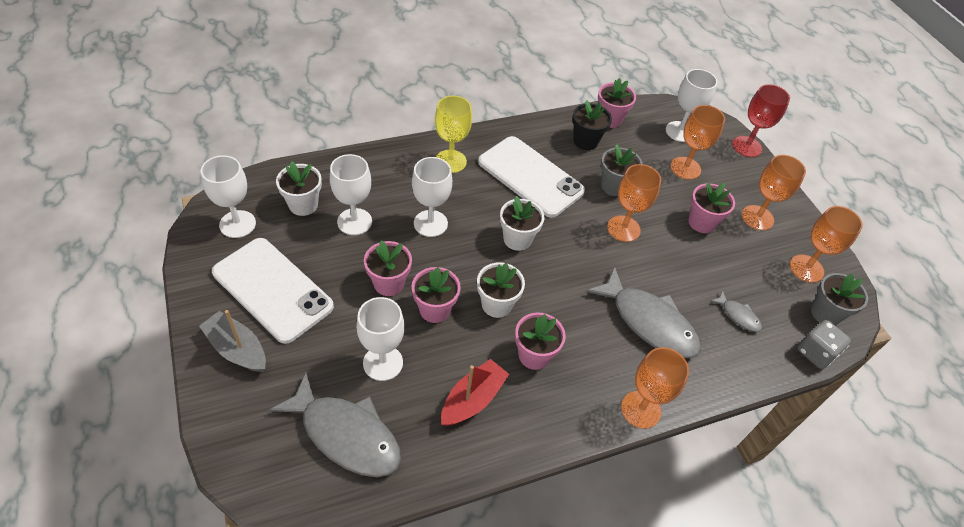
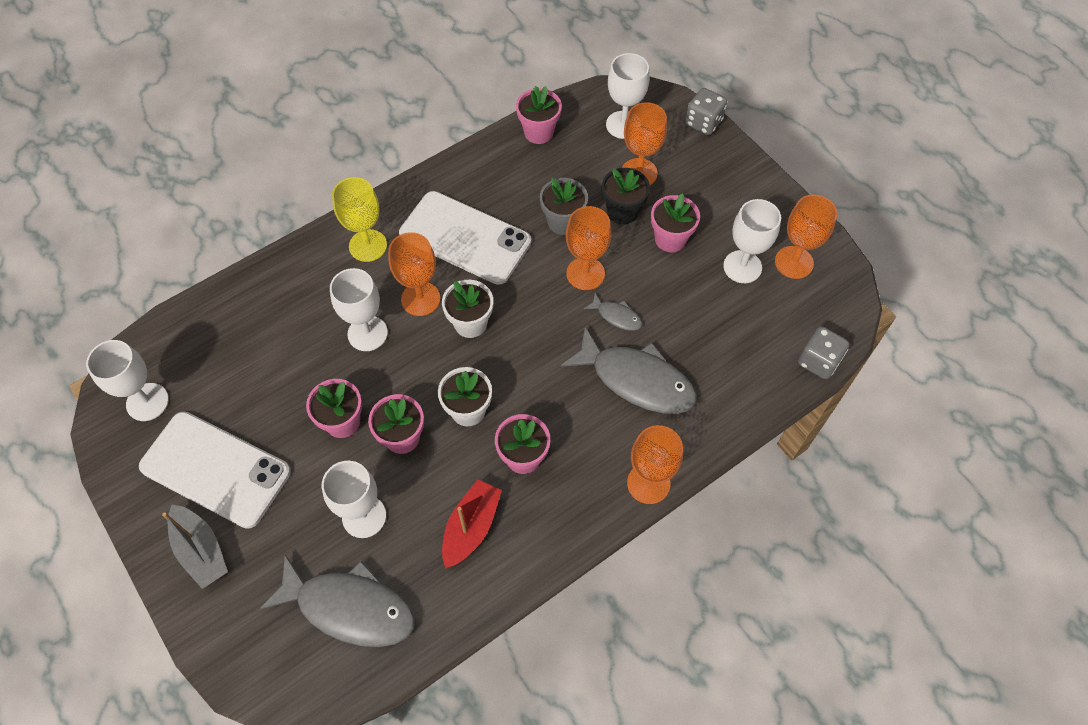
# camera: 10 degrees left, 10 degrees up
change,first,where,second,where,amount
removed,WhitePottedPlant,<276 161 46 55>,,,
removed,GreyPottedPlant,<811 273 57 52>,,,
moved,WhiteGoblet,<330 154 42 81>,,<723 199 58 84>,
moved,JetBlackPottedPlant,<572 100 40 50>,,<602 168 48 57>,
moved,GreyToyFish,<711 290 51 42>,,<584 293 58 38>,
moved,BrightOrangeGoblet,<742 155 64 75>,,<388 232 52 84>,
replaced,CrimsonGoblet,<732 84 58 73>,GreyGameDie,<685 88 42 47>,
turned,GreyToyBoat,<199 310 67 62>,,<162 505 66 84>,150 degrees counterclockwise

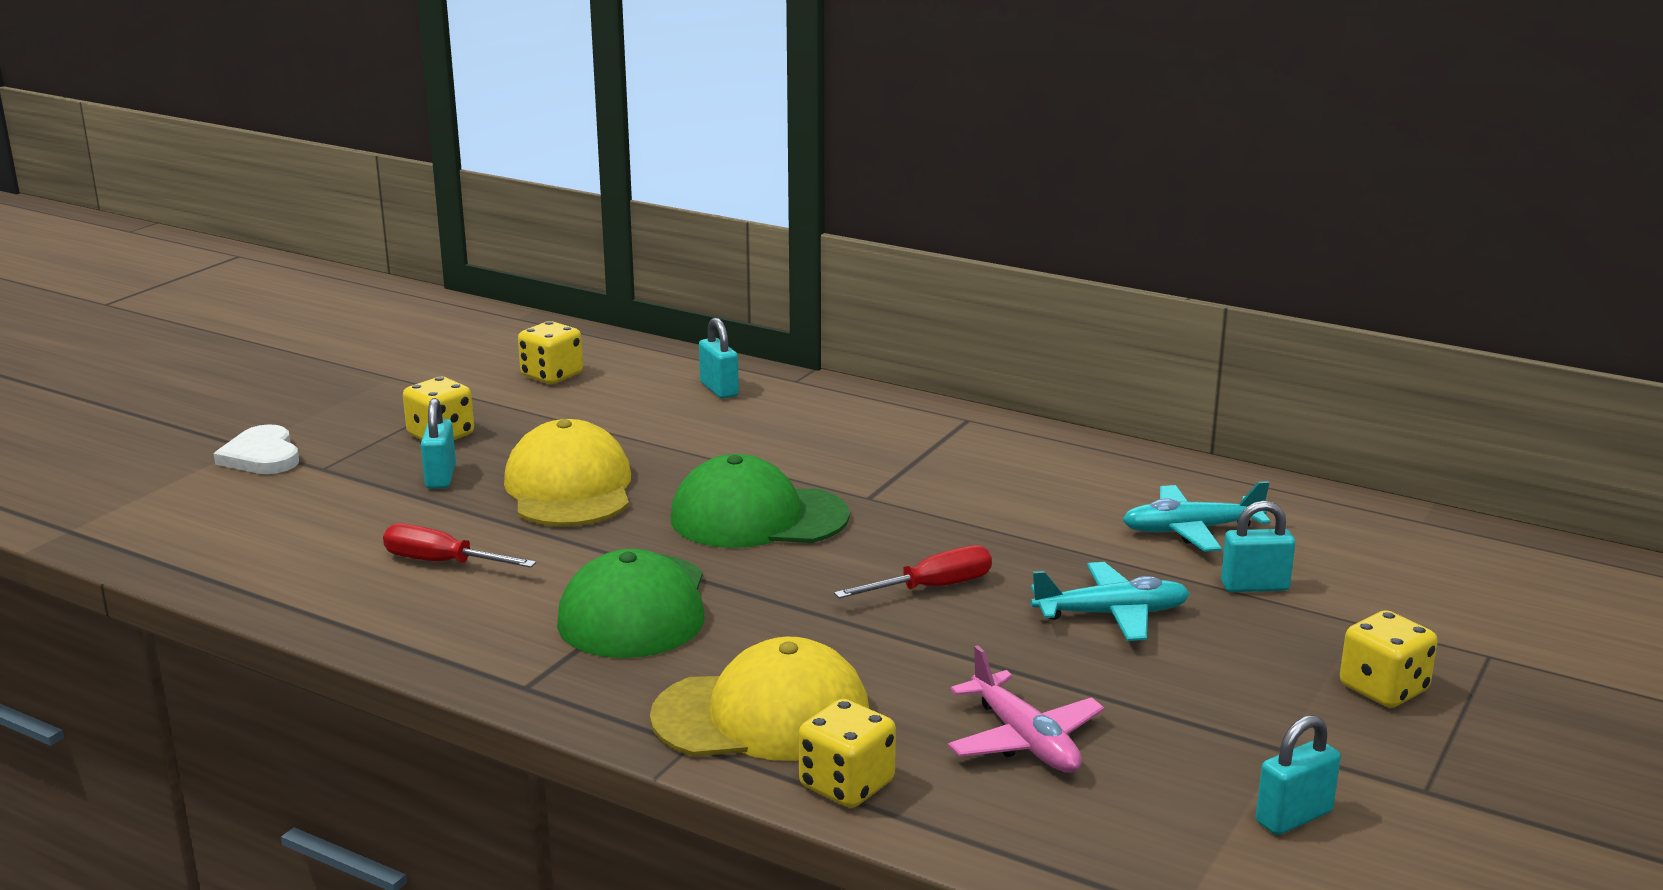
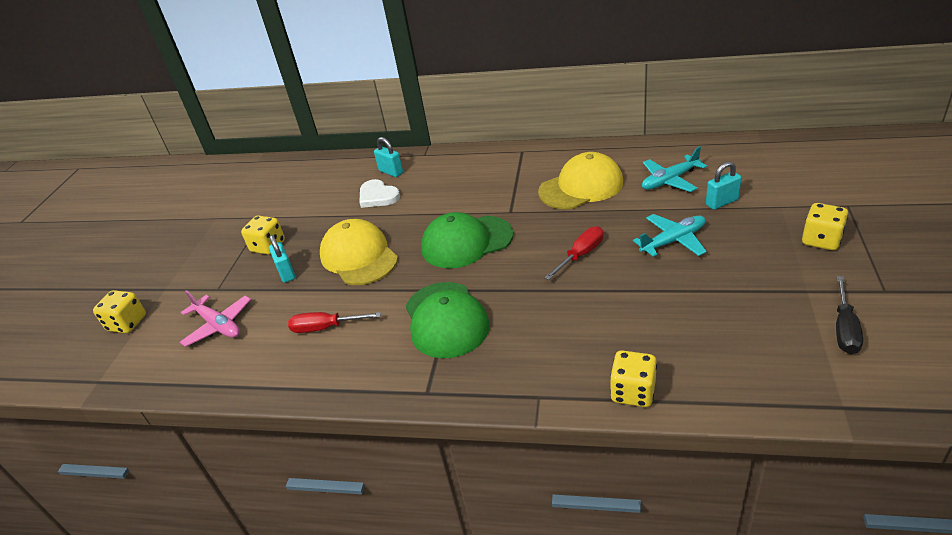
# camera: 15 degrees left, 15 degrees up
change,first,where,second,where,amount
moved,WhiteHeart,<214 424 85 50>,,<359 179 41 29>,
moved,BrightYellowGameDie,<518 321 65 63>,,<93 290 53 43>,
moved,BrightYellowBaseballCap,<650 637 219 124>,,<538 152 85 57>,
moved,RosyAeroplane,<948 645 156 128>,,<180 290 71 57>,
replaced,TealSmallLock,<1256 715 85 120>,JetBlackScrewdriver,<836 276 27 78>,

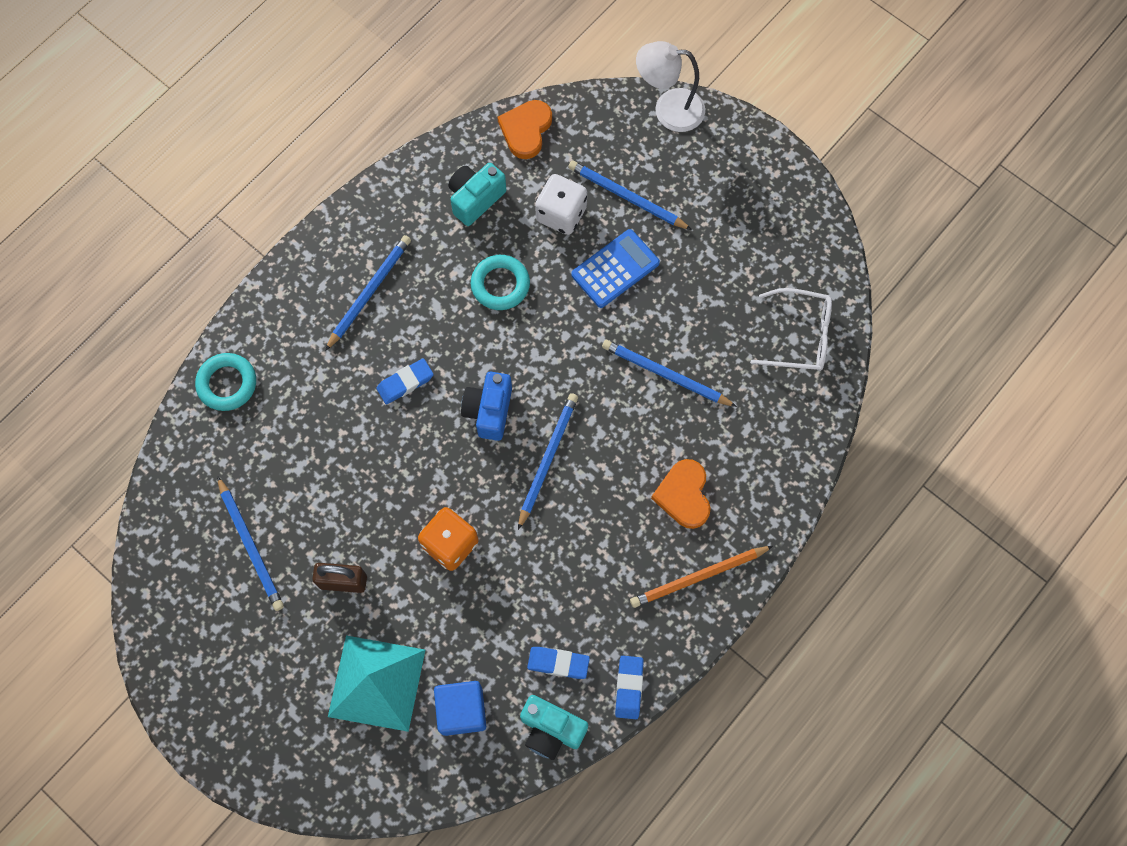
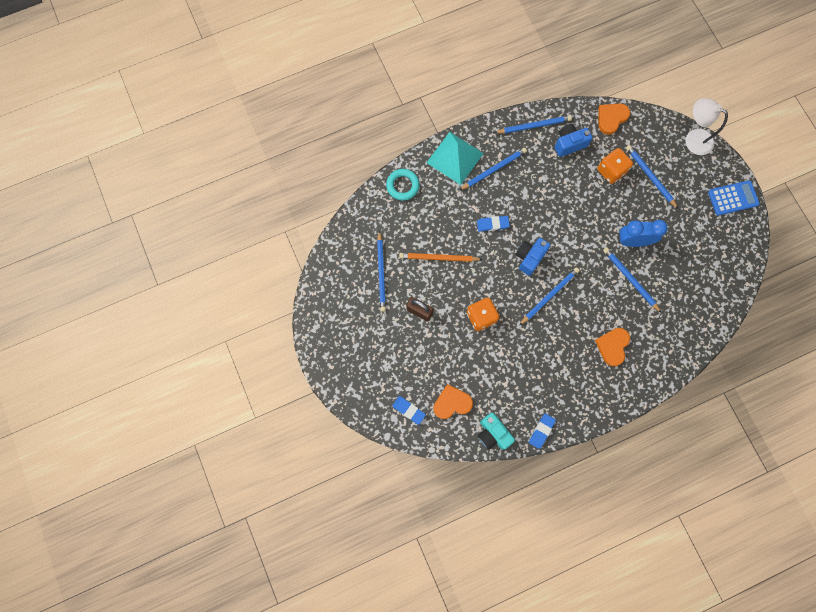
# camera: 25 degrees right, 5 degrees up
change,first,where,second,where,amount
removed,TealRing,<471 255 59 55>,,,
removed,WhiteSpectacles,<750 288 82 83>,,,
added,,,BlueWoodenPencil,<494 116 78 18>,
added,,,BlueBedsideClock,<618 220 50 27>,
moved,TealPyramid,<328 636 97 96>,,<426 132 58 53>,
moved,BlueEraser,<527 647 63 32>,,<392 396 34 29>,
moved,BlueAddingMachine,<571 229 89 79>,,<708 180 52 36>,
moved,BrightOrangeWoodenPencil,<630 546 143 62>,,<399 253 84 9>,
replaced,BlueCube,<434 681 52 55>,BrightOrangeHeart,<433 384 40 35>,
recoloured,TealCamera,<448 163 58 63>,BlueCamera,<555 124 37 33>,
recoloured,WhiteGameDie,<535 174 52 61>,BrightOrangeGameDie,<597 148 36 36>,

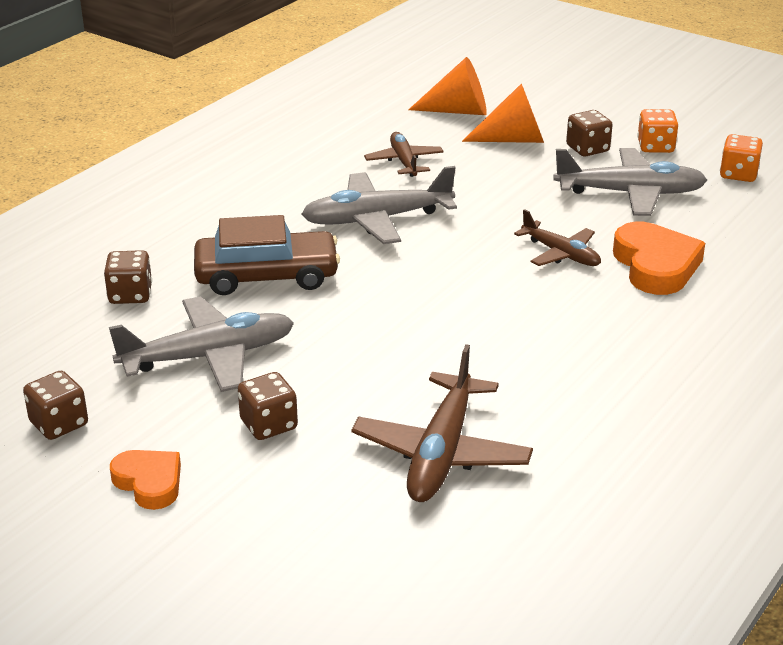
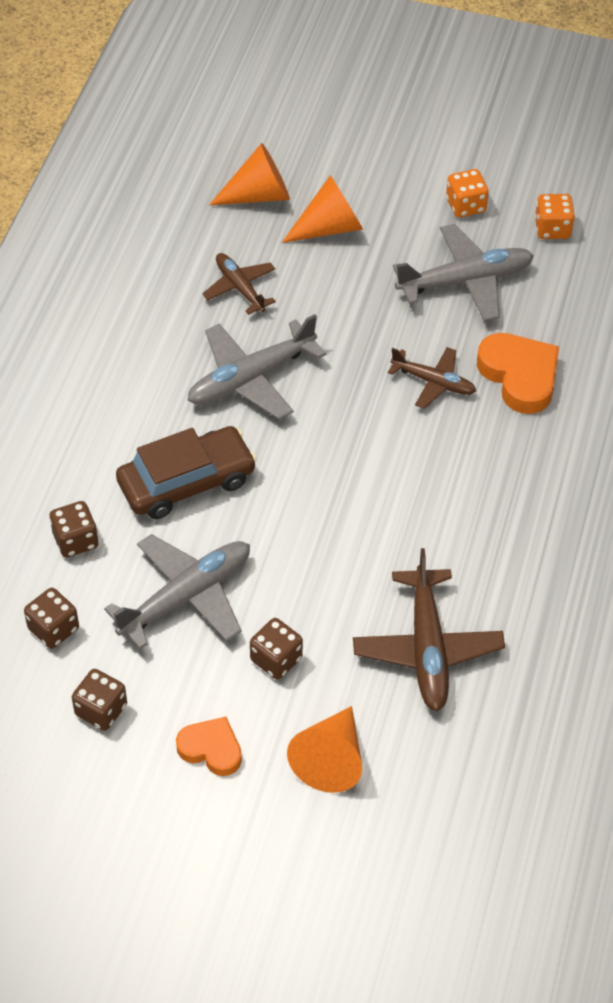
# camera: 20 degrees left, 20 degrees up
change,first,where,second,where,amount
added,,,BrightOrangeCone,<287 706 75 87>,
moved,DarkBrownGameDie,<566 110 47 47>,,<24 588 55 61>,

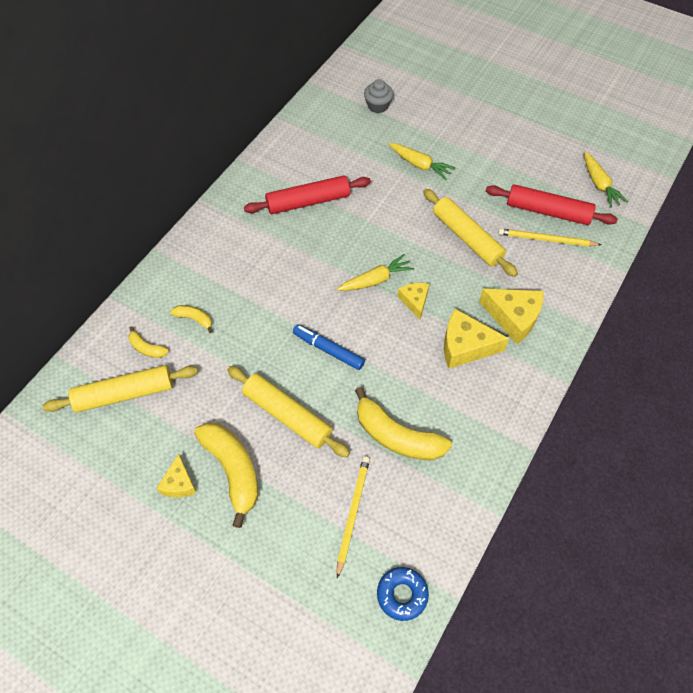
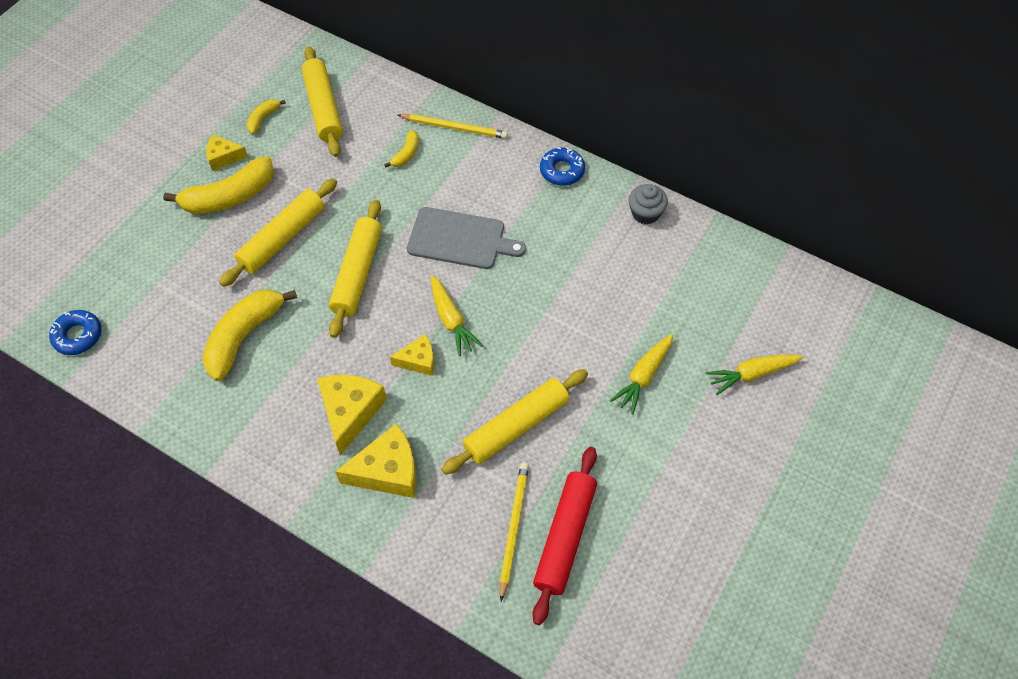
# camera: 90 degrees right, 0 degrees up
change,first,where,second,where,amount
removed,CrimsonRollingPin,<244 175 127 39>,,,
added,,,GreyCuttingBoard,<407 207 119 62>,
added,,,BlueDoughnut,<540 147 45 39>,
moved,BrightYellowToyBanana,<128 327 41 31>,,<247 100 39 34>,
moved,BrightYellowWoodenPencil,<337 456 33 122>,,<398 114 110 25>,
moved,GreyCupcake,<364 79 29 34>,,<629 184 39 40>,
moved,BrightYellowCarrot,<584 152 44 56>,,<706 354 97 41>,
replaced,BlueMarkerPen,<293 324 72 46>,BrightYellowRollingPin,<329 200 53 138>,
turned,BrightYellowPieceOfCheese,<479 289 64 55>,,<335 423 82 75>,135 degrees counterclockwise

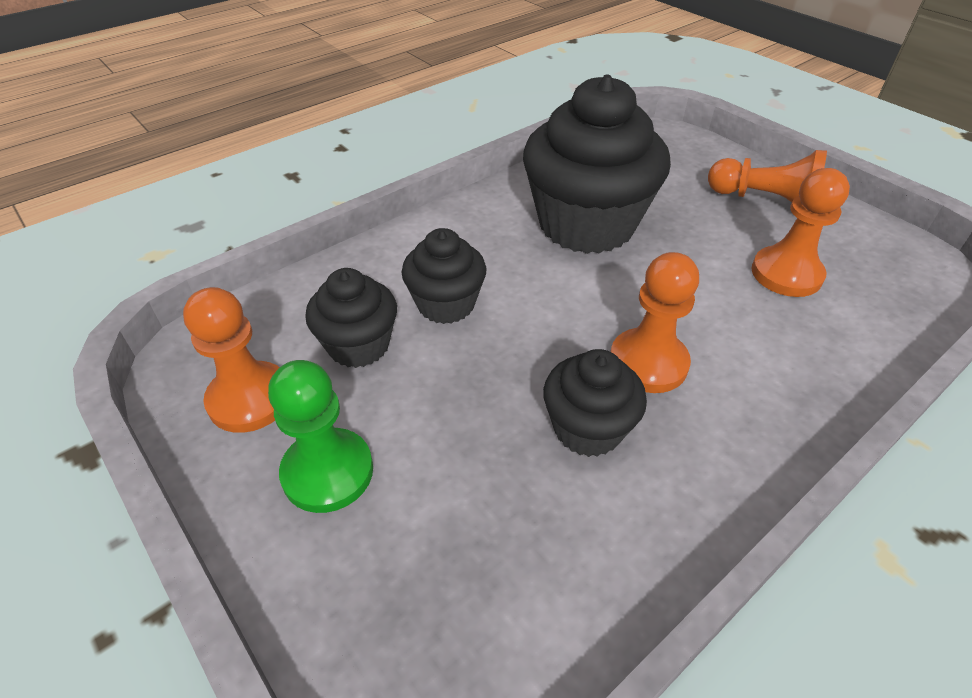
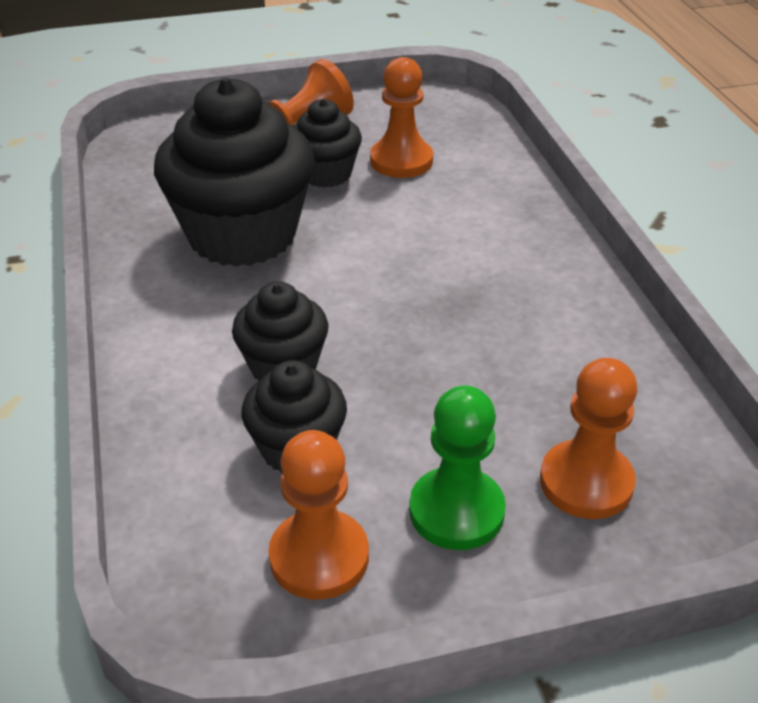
# camera: 65 degrees left, 5 degrees down
change,first,where,second,where,amount
moved,JetBlackCupcake,<543 349 104 108>,,<293 99 69 89>,
moved,BrightOrangeGamePawn,<610 252 89 141>,,<540 358 98 161>,

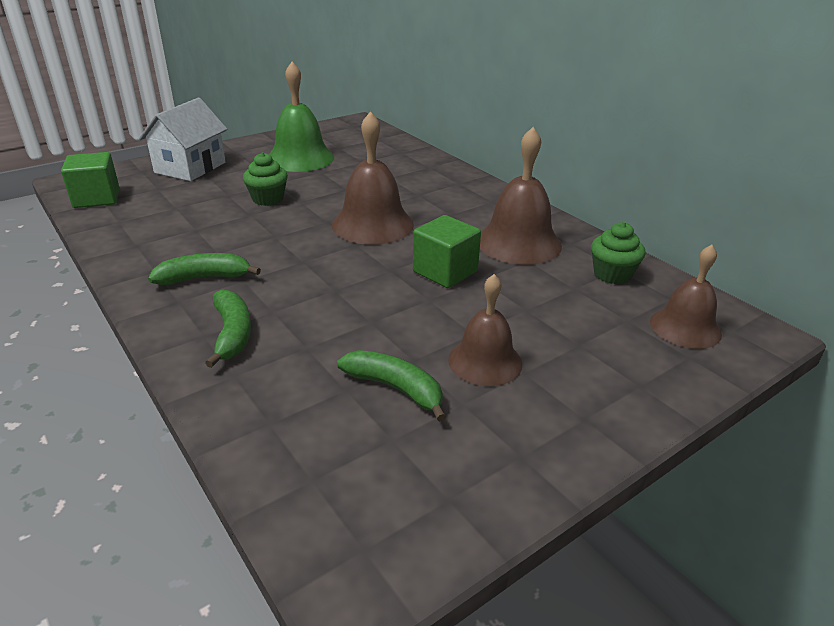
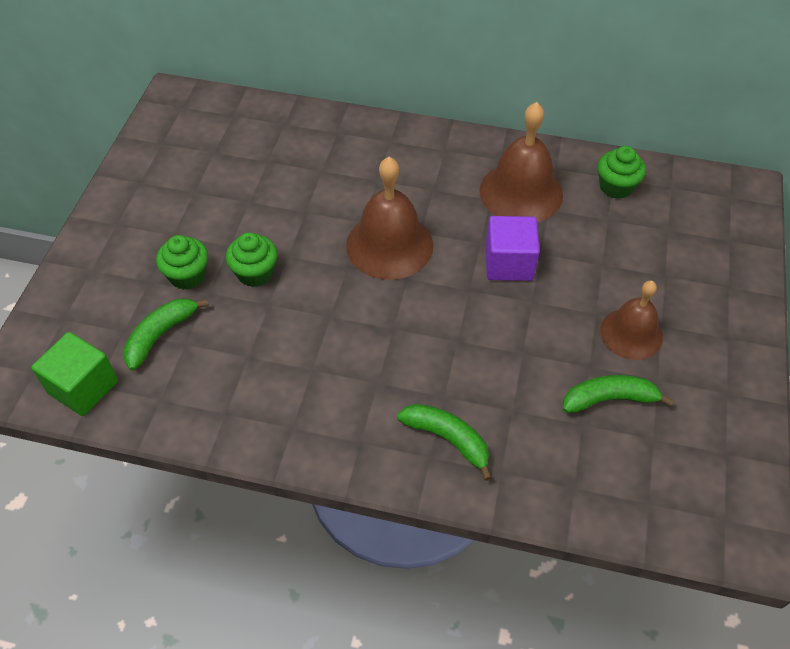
# camera: 40 degrees left, 20 degrees up
change,first,where,second,where,amount
removed,WhiteToyHouse,<139 98 88 83>,,,
removed,EmeraldSchoolBell,<269 62 65 110>,,,
removed,DarkBrownSchoolBell,<650 245 72 104>,,,
added,,,EmeraldCupcake,<156 235 52 55>,
moved,EmeraldToyBanana,<148 253 113 32>,,<123 298 86 73>,
recoloured,EmeraldCube,<413 215 68 73>,RoyalPurpleCube,<486 216 54 65>,

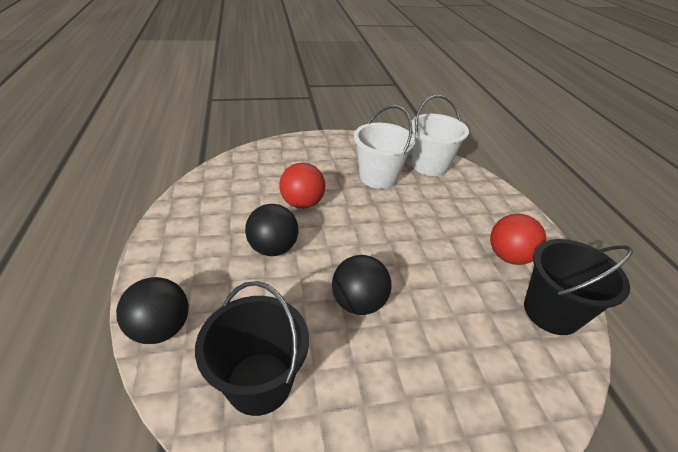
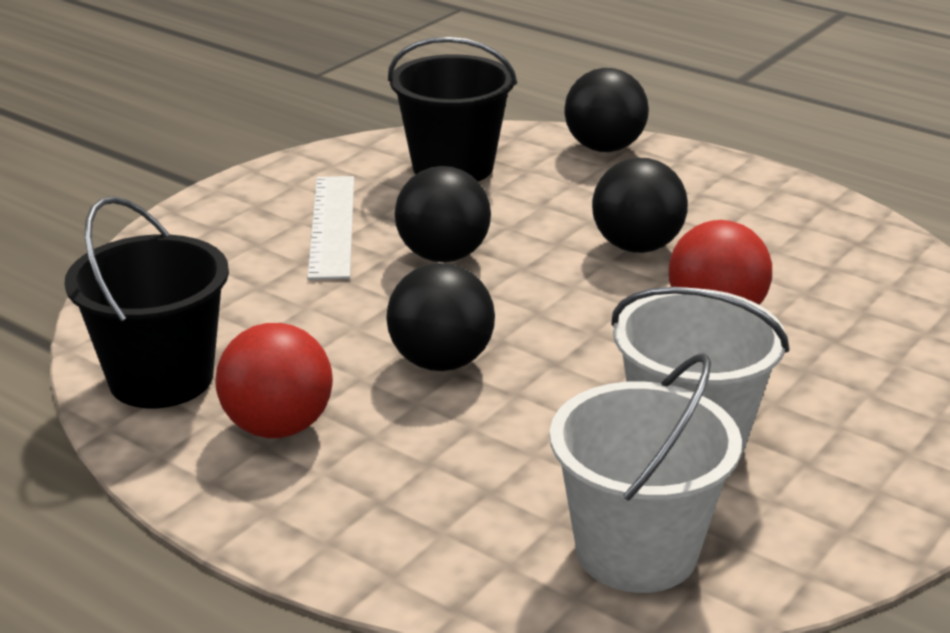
# camera: 140 degrees right, 10 degrees down
change,first,where,second,where,amount
added,,,WhiteStraightedge,<307 176 47 104>,
added,,,JetBlackPlayBall,<386 263 109 108>,

